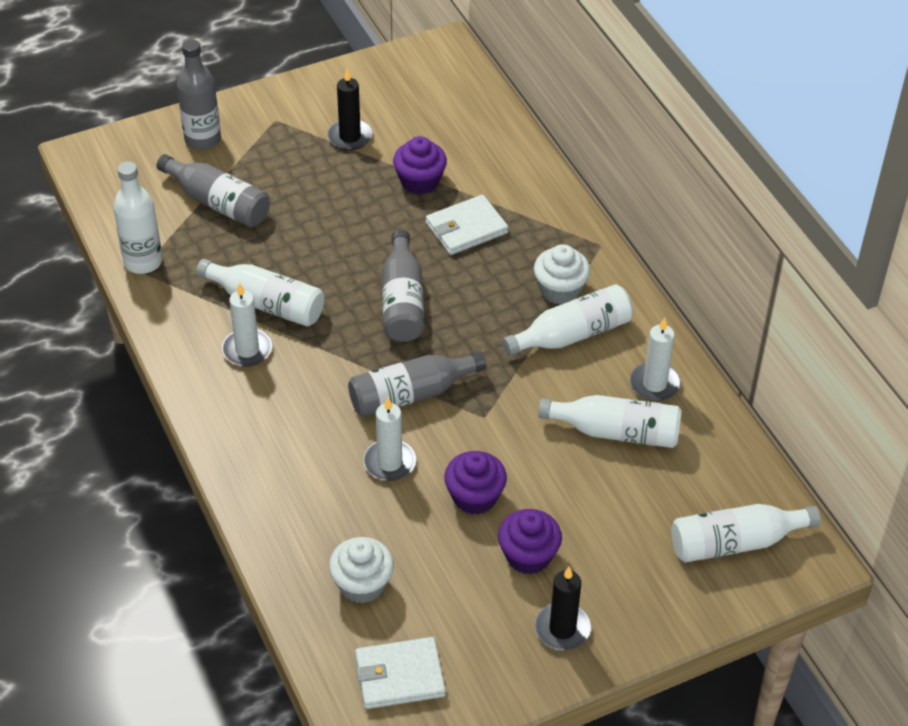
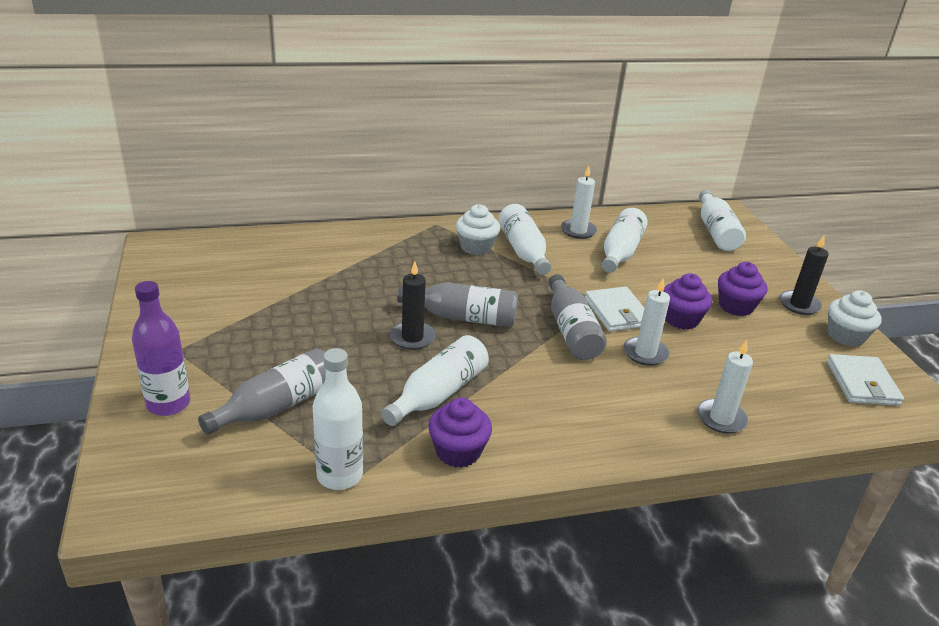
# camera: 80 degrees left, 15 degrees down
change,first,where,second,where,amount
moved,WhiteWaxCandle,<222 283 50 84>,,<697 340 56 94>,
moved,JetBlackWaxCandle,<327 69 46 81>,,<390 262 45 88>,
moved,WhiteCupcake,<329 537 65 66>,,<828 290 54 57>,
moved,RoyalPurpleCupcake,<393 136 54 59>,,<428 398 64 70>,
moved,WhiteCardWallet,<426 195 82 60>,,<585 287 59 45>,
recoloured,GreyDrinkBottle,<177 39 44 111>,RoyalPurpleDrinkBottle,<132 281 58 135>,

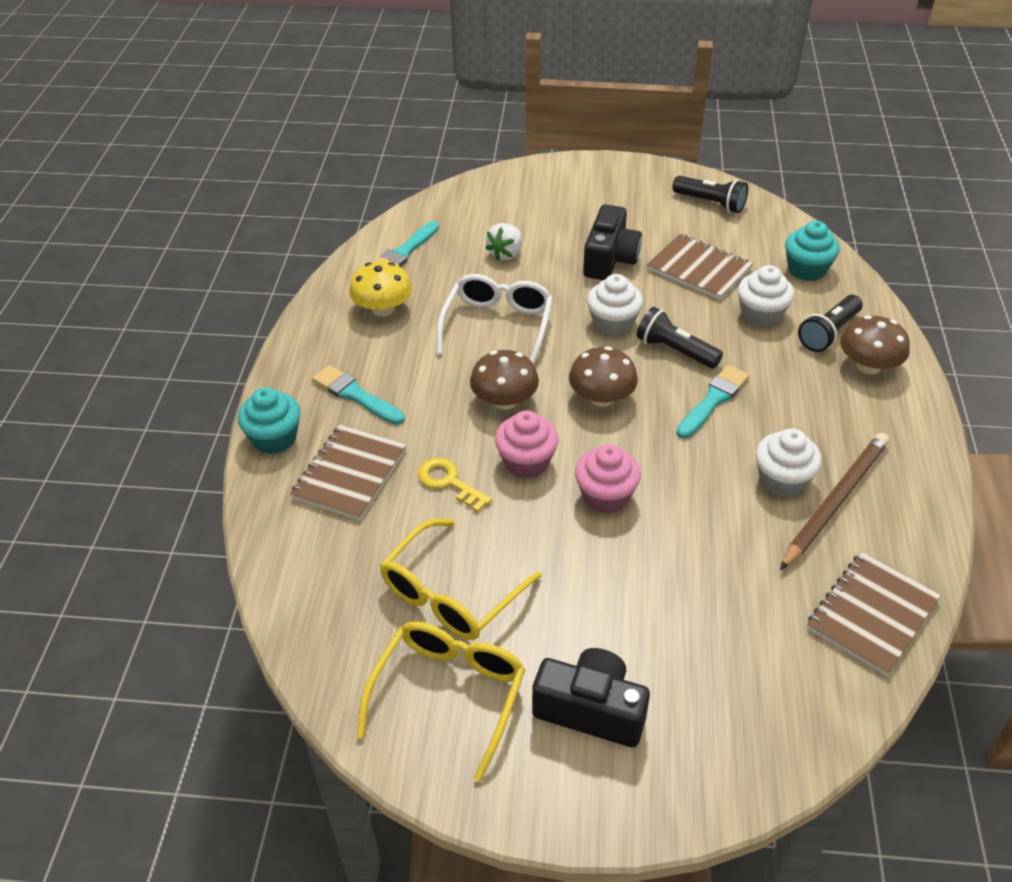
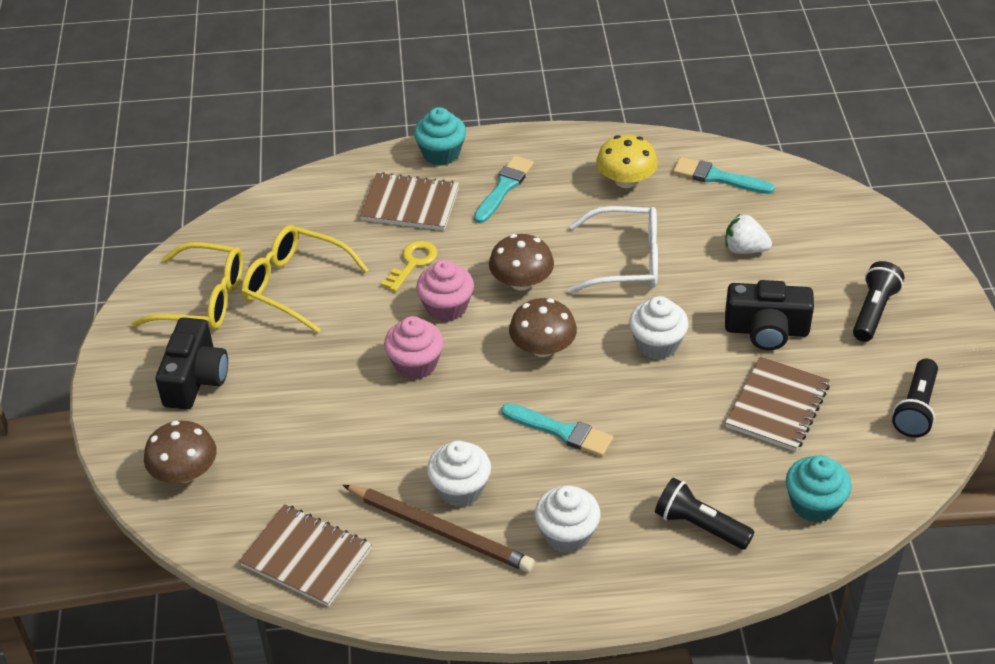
# camera: 80 degrees right, 0 degrees up
change,first,where,second,where,amount
moved,JetBlackTorch,<637 307 86 62>,,<853 261 51 81>,
moved,WhiteCupcake,<738 265 56 63>,,<535 486 65 67>,
moved,DarkBrownFungus,<840 315 70 59>,,<144 421 72 62>,

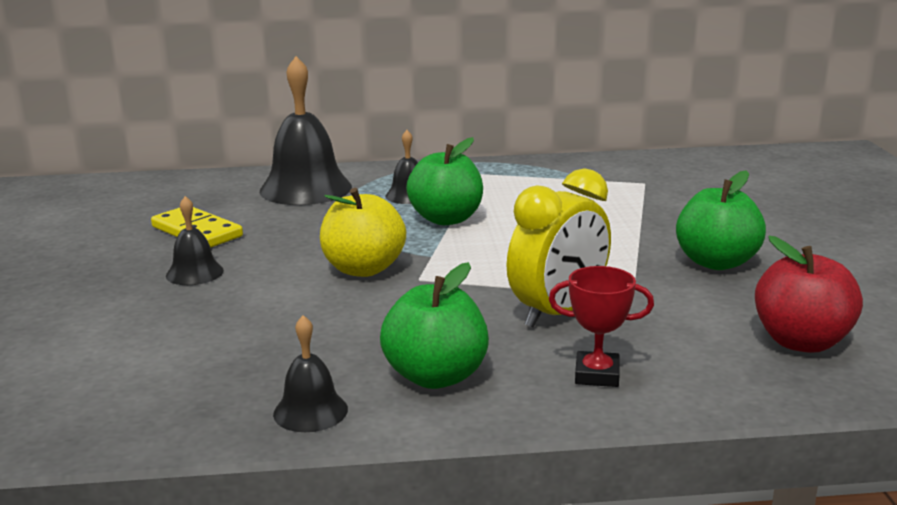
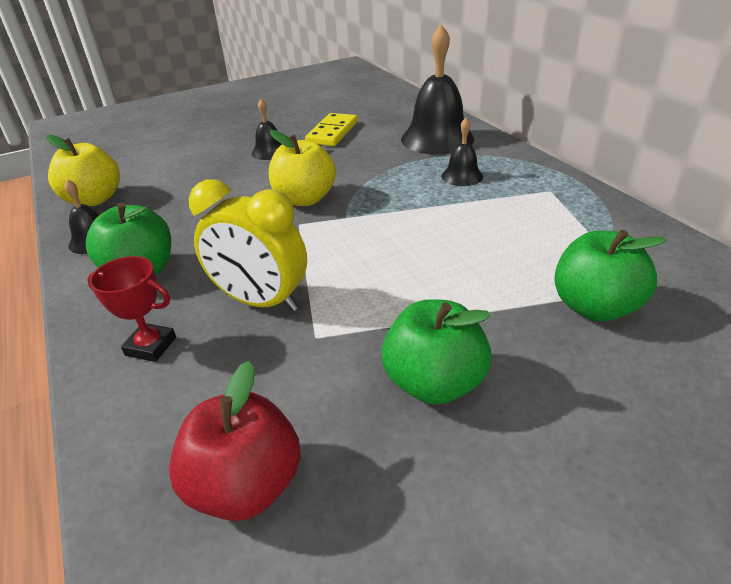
# camera: 70 degrees right, 15 degrees up
change,first,where,second,where,amount
added,,,BrightYellowAppleFruit,<46 135 74 71>,
moved,EmeraldAppleFruit,<406 137 77 88>,,<554 230 113 92>,
turned,CrimsonPrizeCup,<549 266 105 121>,,<87 256 89 106>,60 degrees counterclockwise

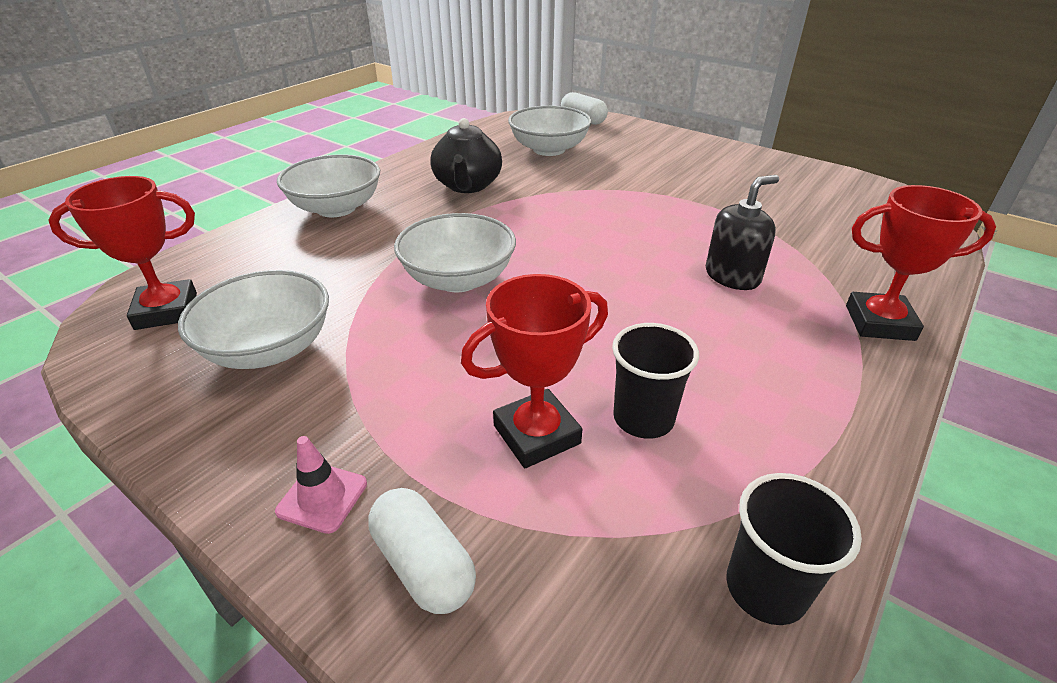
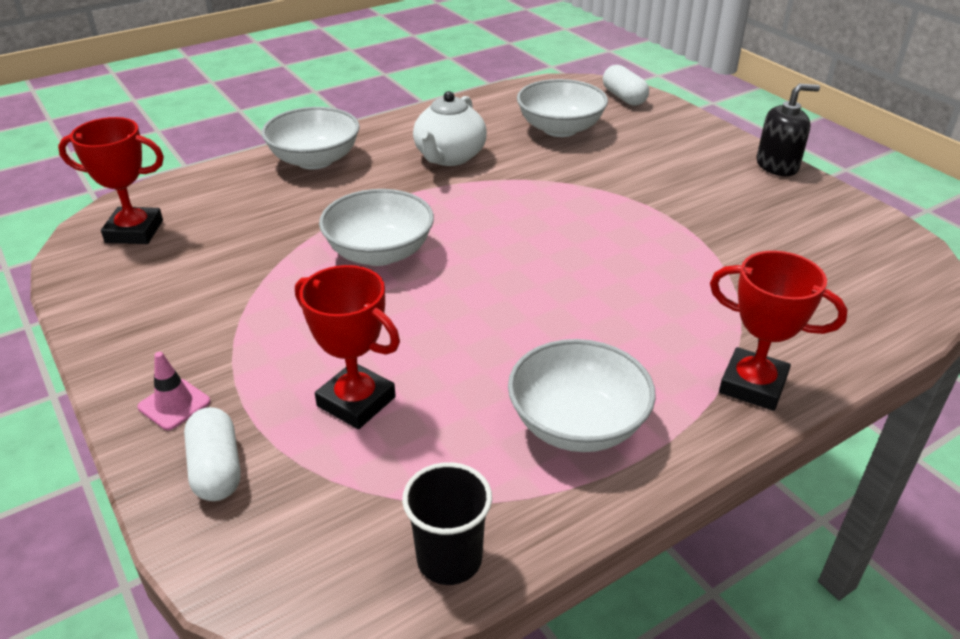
# camera: 20 degrees right, 0 degrees up
change,first,where,second,where,amount
removed,JetBlackBeaker,<612 323 87 116>,,,
moved,WhiteDeepDish,<178 270 151 99>,,<508 339 148 113>,
moved,JetBlackPumpBottle,<706 175 73 115>,,<757 84 63 92>,
recoloured,JetBlackTeaPot,<430 118 72 75>,WhiteTeaPot,<413 91 74 75>,
turned,CrimsonPrizeCup,<461 274 147 194>,,<295 265 105 164>,45 degrees clockwise

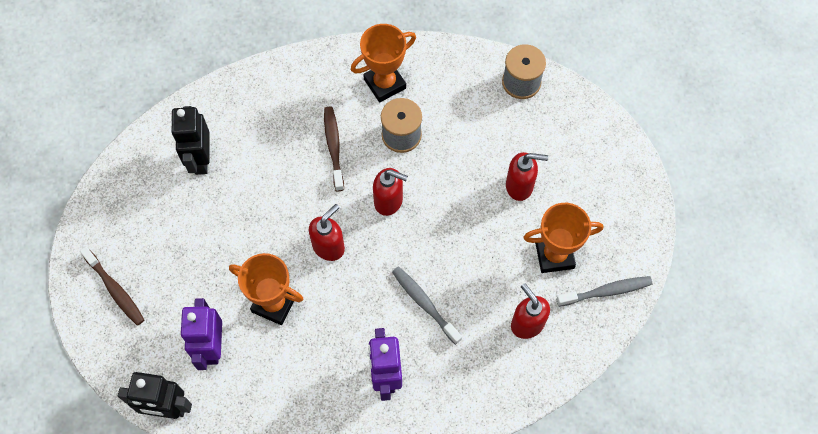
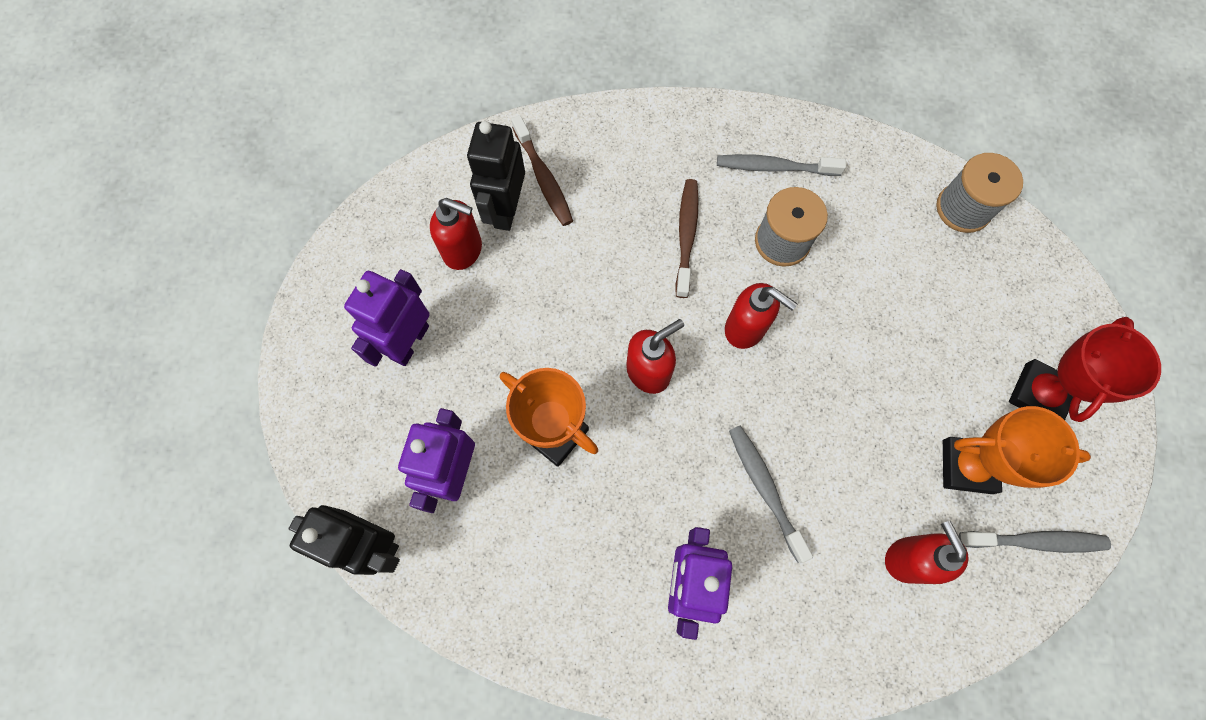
# camera: 15 degrees right, 5 degrees up
change,first,where,second,where,amount
added,,,RoyalPurpleToyRobot,<344 269 86 98>,
added,,,CrimsonPrizeCup,<1009 317 152 105>,
moved,DarkBrownToothbrush,<80 246 64 80>,,<511 115 62 111>,
moved,CrimsonPumpBottle,<506 152 42 49>,,<430 198 52 72>,
replaced,BrightOrangePrizeCup,<351 24 65 78>,GreyToothbrush,<717 154 129 22>,

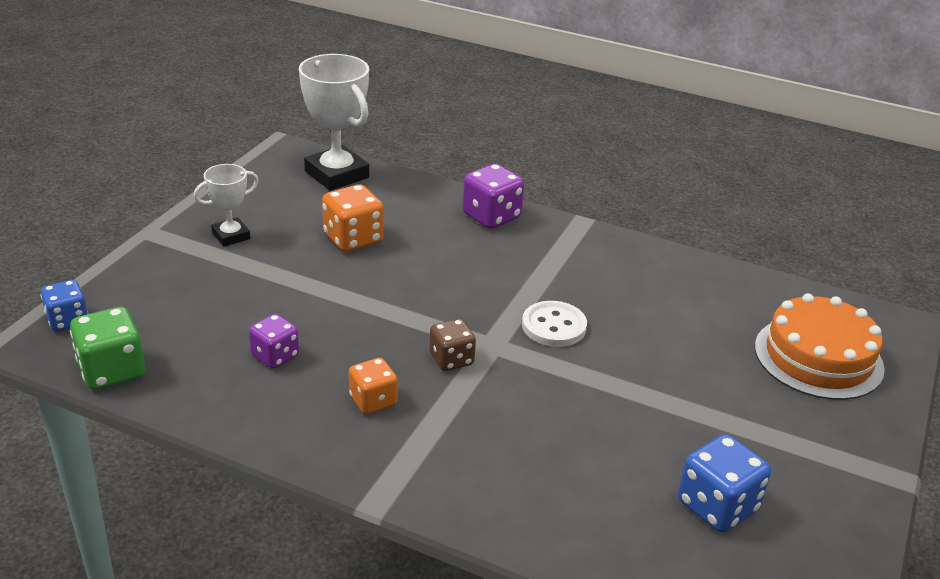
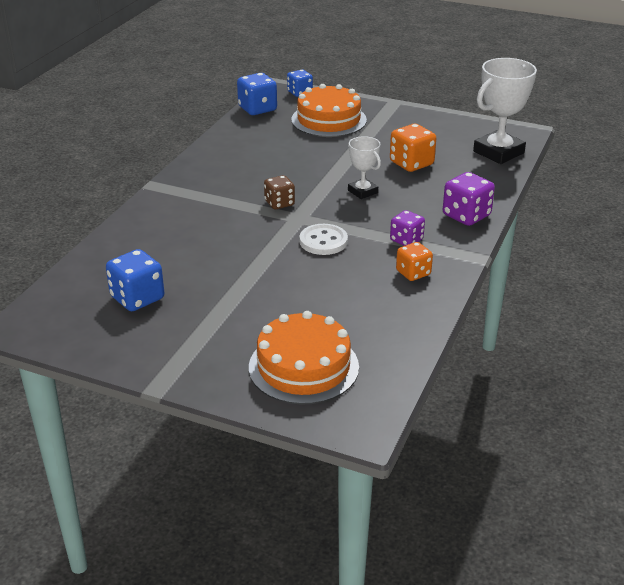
# camera: 90 degrees right, 0 degrees up
change,first,where,second,where,amount
added,,,BrightOrangeGateau,<291 84 76 53>,
moved,WhitePrizeCup,<194 164 65 83>,,<348 136 33 63>,
moved,RoyalPurpleGameDie,<249 314 50 55>,,<390 210 35 36>,
moved,BrightOrangeGameDie,<349 358 49 56>,,<396 242 37 39>,
recoloured,EmeraldGameDie,<70 307 75 83>,BlueGameDie,<237 73 40 42>,

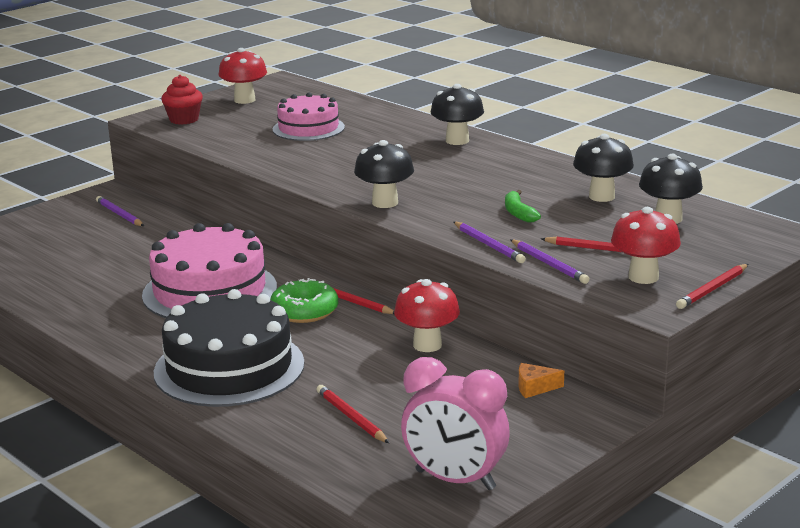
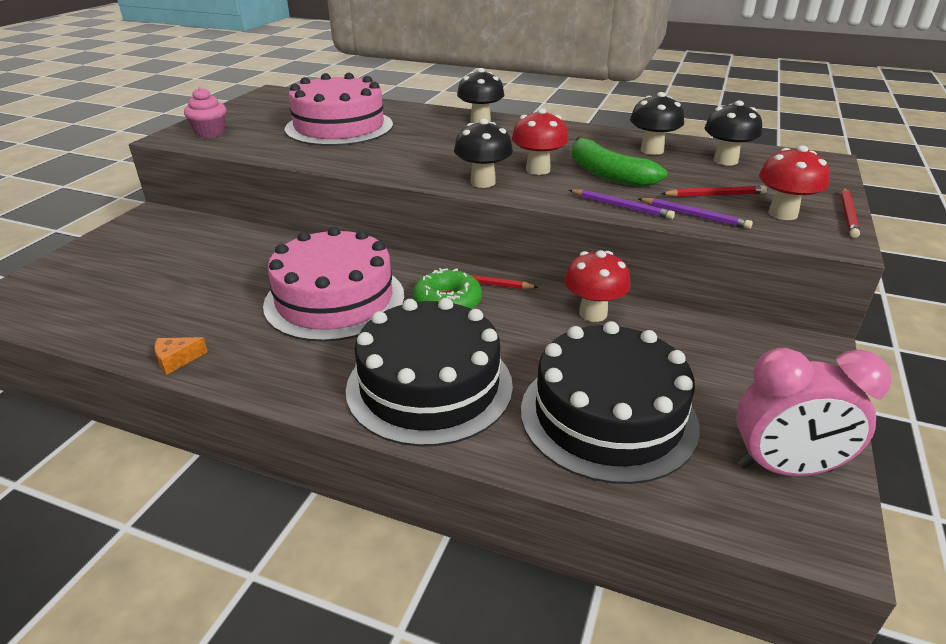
# camera: 25 degrees left, 10 degrees up
change,first,where,second,where,amount
removed,RoyalPurpleWoodenPencil,<96 196 48 30>,,,
moved,CrimsonFungus,<218 48 49 56>,,<512 108 56 67>,
moved,BrightOrangePieceOfCheese,<518 363 46 35>,,<154 337 54 38>,
replaced,CrimsonWoodenPencil,<316 385 73 58>,JetBlackGateau,<521 321 179 163>,
recoloured,CrimsonCupcake,<161 75 42 50>,RosyCupcake,<184 87 42 51>,
resized,RosyGateau,<273 92 72 49>,,<285 73 108 73>,x1.60
resized,EmeraldToyBanana,<505 190 36 33>,,<572 136 95 51>,x1.87

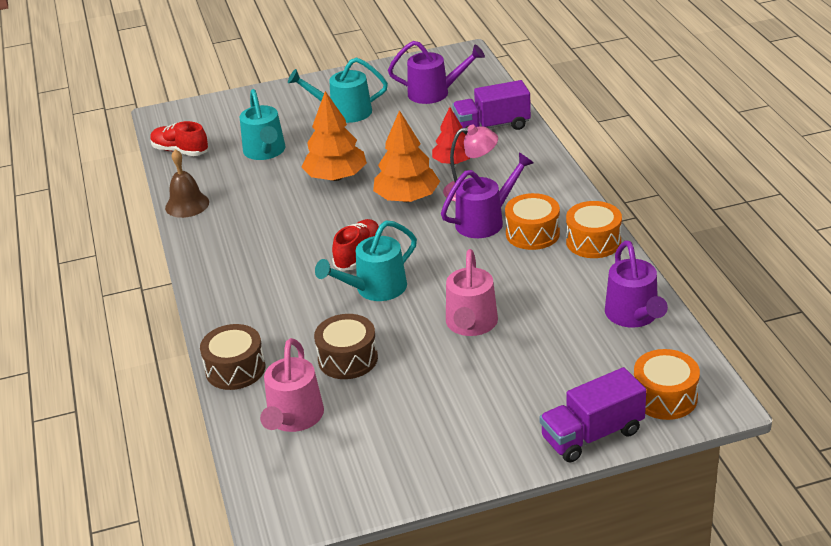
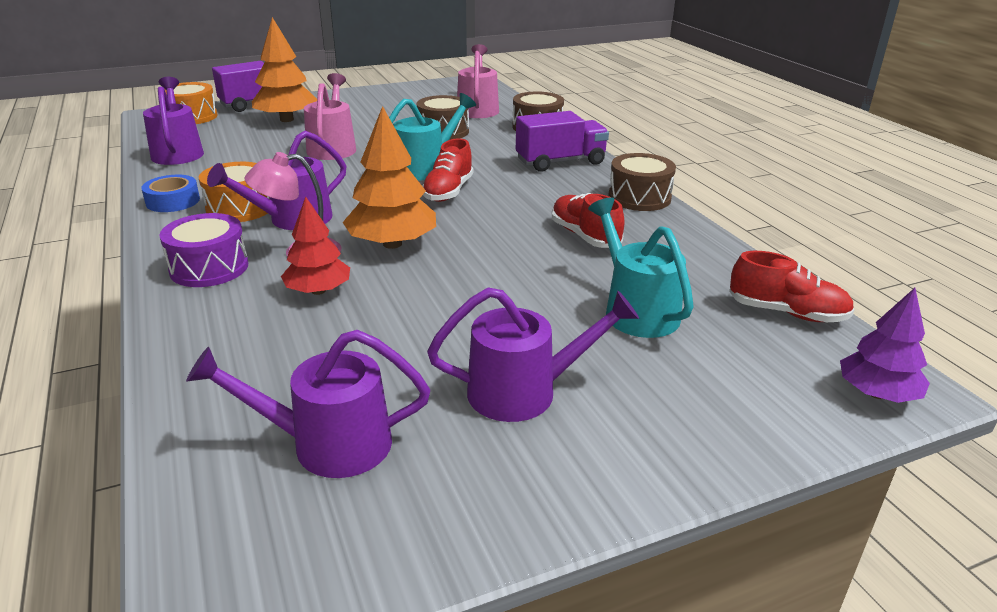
# camera: 170 degrees right, 5 degrees down
change,first,where,second,where,amount
removed,DarkBrownSchoolBell,<165 149 44 69>,,,
added,,,RoyalPurpleDrum,<160 213 88 74>,
added,,,CrimsonShoe,<552 193 73 55>,
added,,,DarkBrownDrum,<608 153 68 58>,
added,,,RoyalPurpleToyTree,<840 288 90 115>,
moved,BrightOrangeToyTree,<302 91 65 90>,,<252 17 65 105>,
moved,RoyalPurpleLorry,<452 80 79 55>,,<516 111 93 61>,
replaced,BrightOrangeDrum,<566 201 56 57>,BlueTape,<141 175 59 37>,
recoloured,TealSprinklingCan,<288 57 100 66>,RoyalPurpleSprinklingCan,<427 288 212 134>,

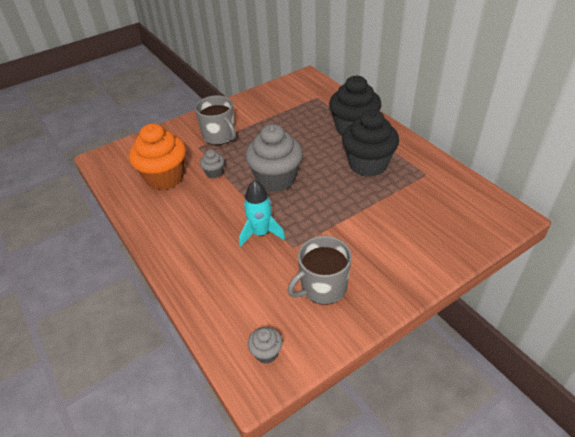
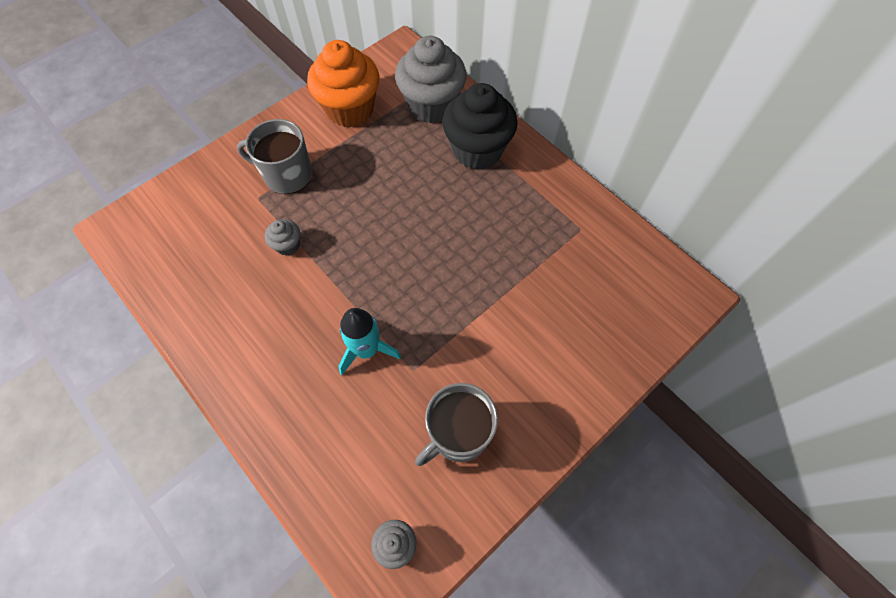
# camera: 10 degrees left, 20 degrees up
change,first,where,second,where,amount
removed,JetBlackCupcake,<342 109 57 68>,,,
moved,BrightOrangeCupcake,<129 123 57 67>,,<307 40 73 87>,
moved,GreyCupcake,<245 124 58 68>,,<395 36 72 87>,
turned,GreyCoffeeMug,<195 96 41 49>,,<237 119 75 75>,150 degrees clockwise

